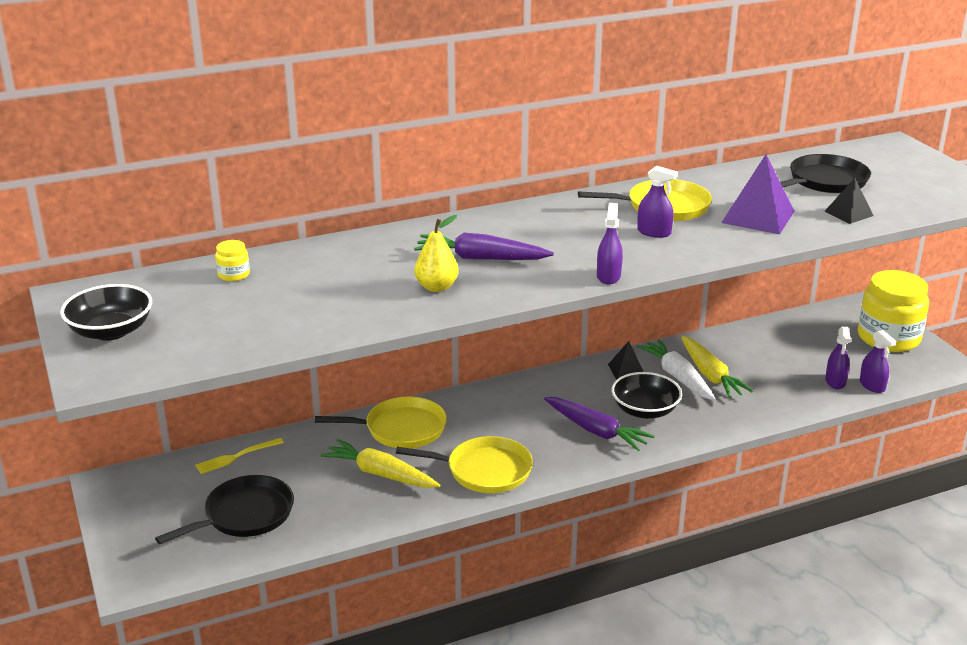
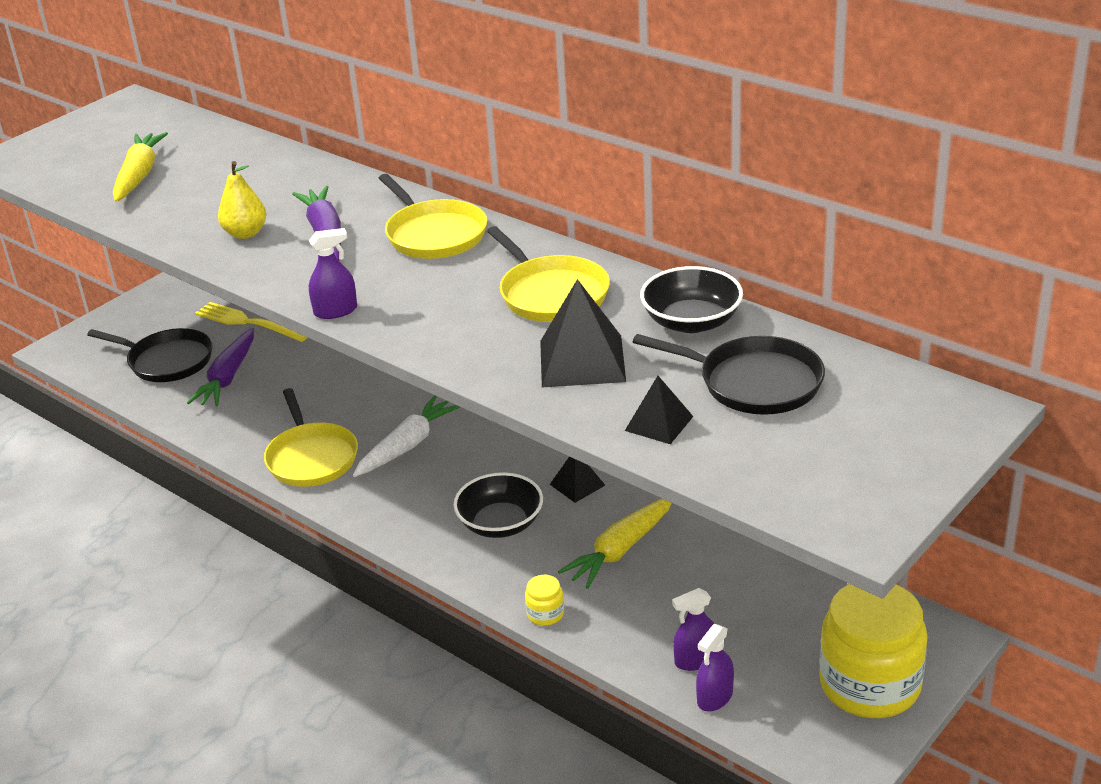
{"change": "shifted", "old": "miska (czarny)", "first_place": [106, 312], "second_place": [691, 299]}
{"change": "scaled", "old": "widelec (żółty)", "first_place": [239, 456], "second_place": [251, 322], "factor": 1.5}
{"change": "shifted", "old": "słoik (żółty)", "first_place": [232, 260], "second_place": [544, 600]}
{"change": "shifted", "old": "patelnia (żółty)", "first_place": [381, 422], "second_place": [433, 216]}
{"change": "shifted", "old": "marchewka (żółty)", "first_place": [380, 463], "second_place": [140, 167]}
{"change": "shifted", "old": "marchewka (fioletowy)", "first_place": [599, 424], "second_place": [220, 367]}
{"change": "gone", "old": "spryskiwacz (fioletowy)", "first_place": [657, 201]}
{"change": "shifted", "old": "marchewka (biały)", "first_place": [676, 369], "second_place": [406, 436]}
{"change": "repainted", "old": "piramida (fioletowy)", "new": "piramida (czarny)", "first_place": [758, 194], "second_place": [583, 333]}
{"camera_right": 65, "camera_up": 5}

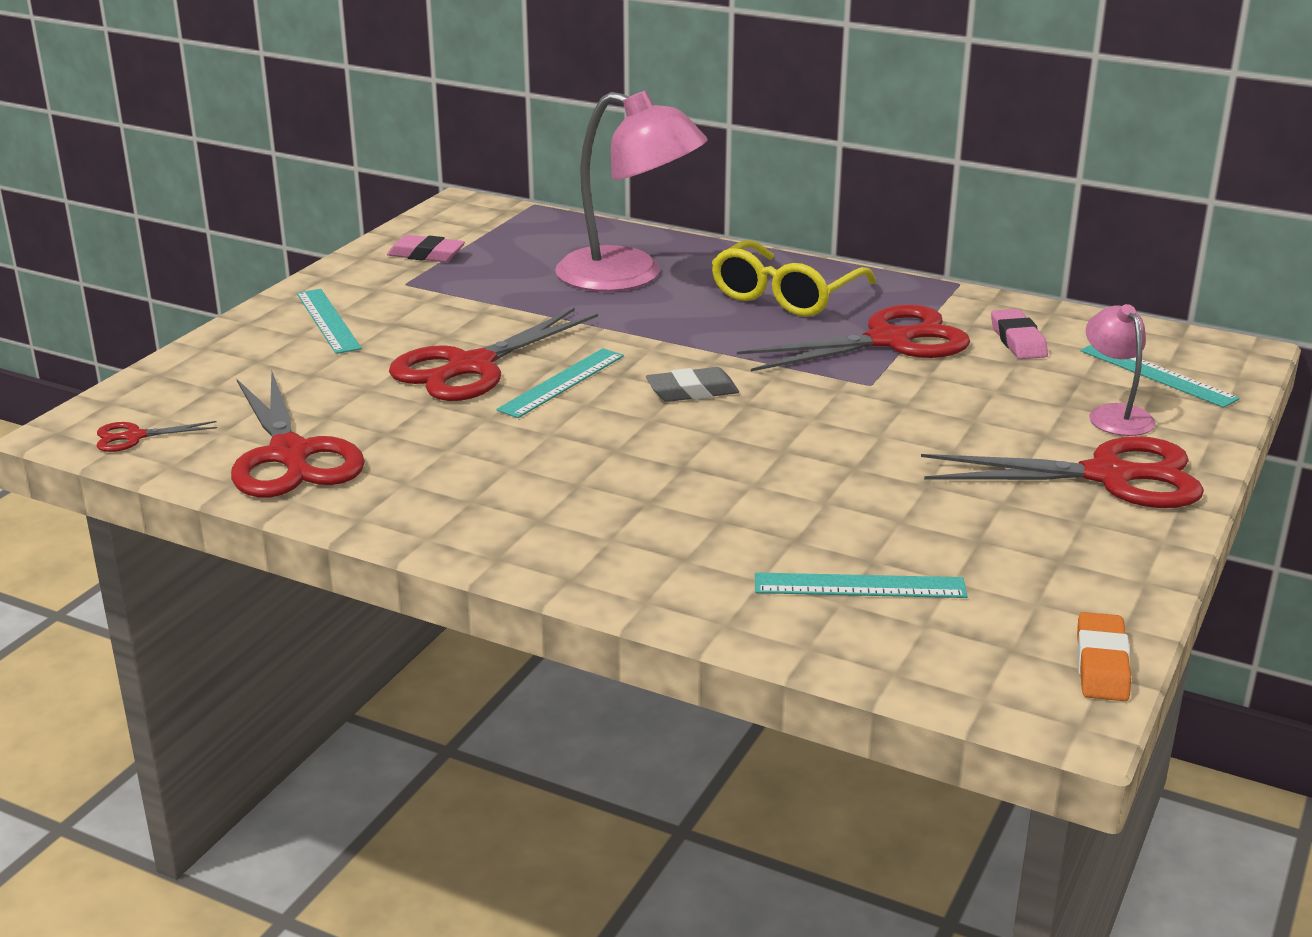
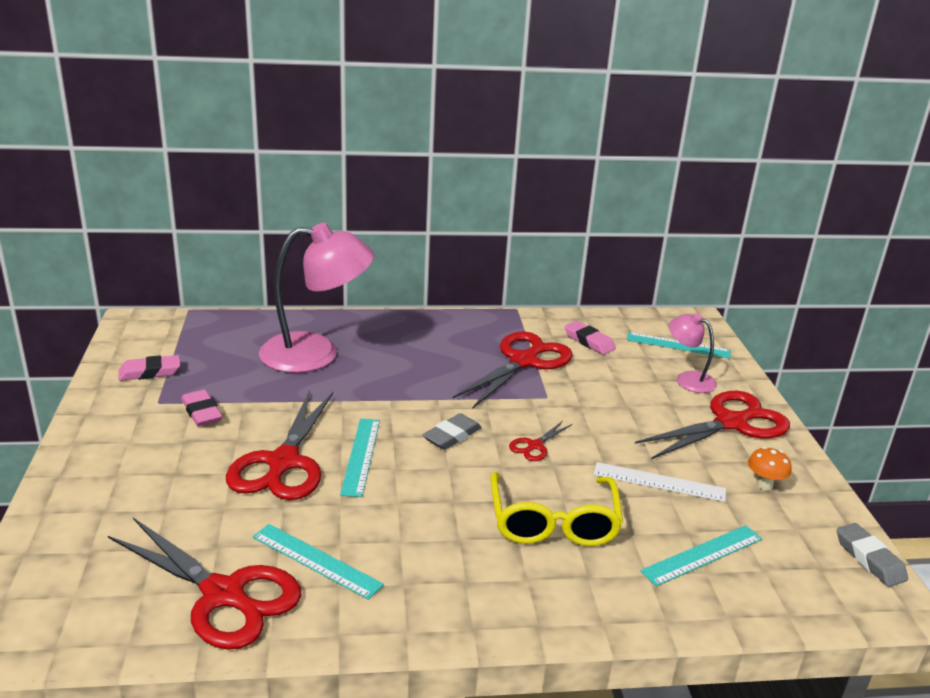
{"change": "shifted", "old": "nożyczki (czerwony)", "first_place": [156, 436], "second_place": [540, 441]}
{"change": "shifted", "old": "linijka (turkusowy)", "first_place": [329, 321], "second_place": [318, 562]}
{"change": "shifted", "old": "okulary (żółty)", "first_place": [794, 278], "second_place": [556, 509]}
{"change": "repainted", "old": "gumka do mazania (pomarańczowy)", "new": "gumka do mazania (szary)", "first_place": [1104, 656], "second_place": [872, 555]}
{"change": "new", "new": "gumka do mazania (różowy)", "second_place": [202, 408]}
{"change": "new", "new": "linijka (biały)", "second_place": [660, 482]}
{"change": "new", "new": "grzyb (pomarańczowy)", "second_place": [770, 468]}
{"camera_right": -35, "camera_up": 0}

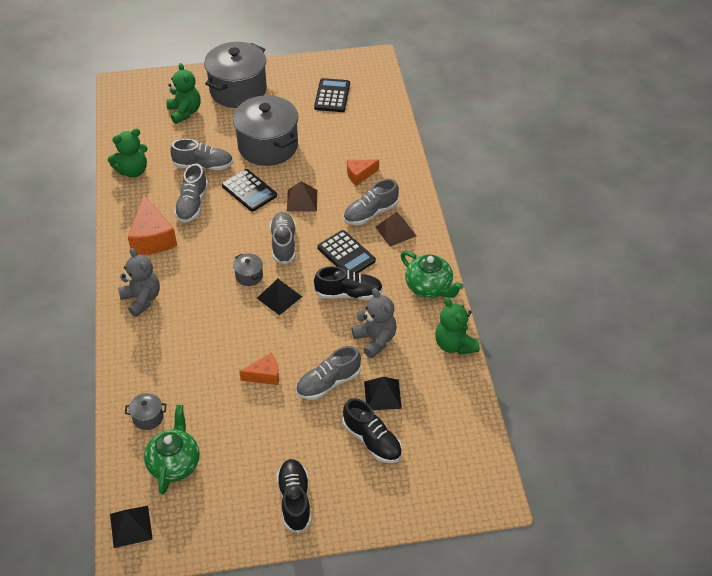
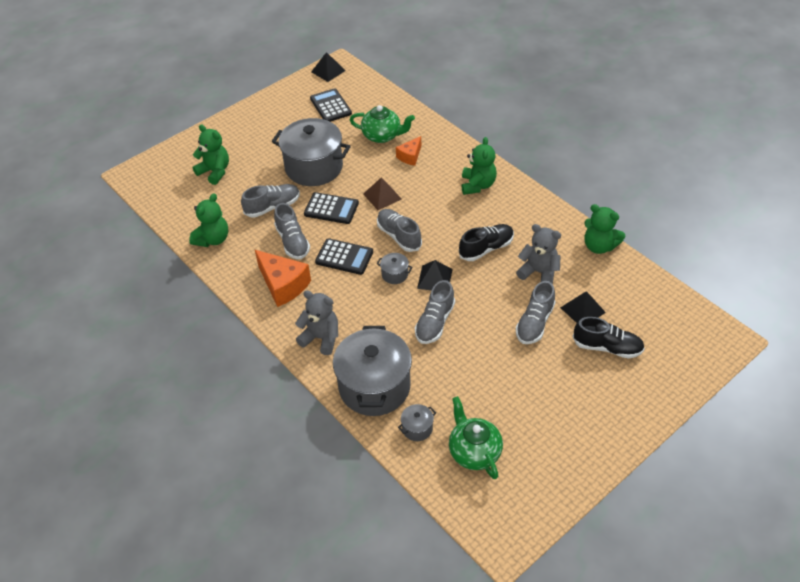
{"change": "shifted", "old": "piramida (czarny)", "first_place": [131, 527], "second_place": [328, 67]}
{"change": "shifted", "old": "garnek (szary)", "first_place": [235, 75], "second_place": [372, 371]}
{"change": "gone", "old": "ser (pomarańczowy)", "first_place": [259, 369]}
{"change": "gone", "old": "but (czarny)", "first_place": [293, 496]}
{"change": "shifted", "old": "kalkulator (czarny)", "first_place": [346, 251], "second_place": [344, 256]}
{"change": "shifted", "old": "but (szary)", "first_place": [371, 202], "second_place": [435, 312]}
{"change": "swapped", "old": "piramida (brązowy)", "new": "miś (zielony)", "first_place": [395, 229], "second_place": [479, 166]}
{"change": "shifted", "old": "imbryk (zielony)", "first_place": [432, 274], "second_place": [382, 124]}
{"camera_right": -30, "camera_up": 0}

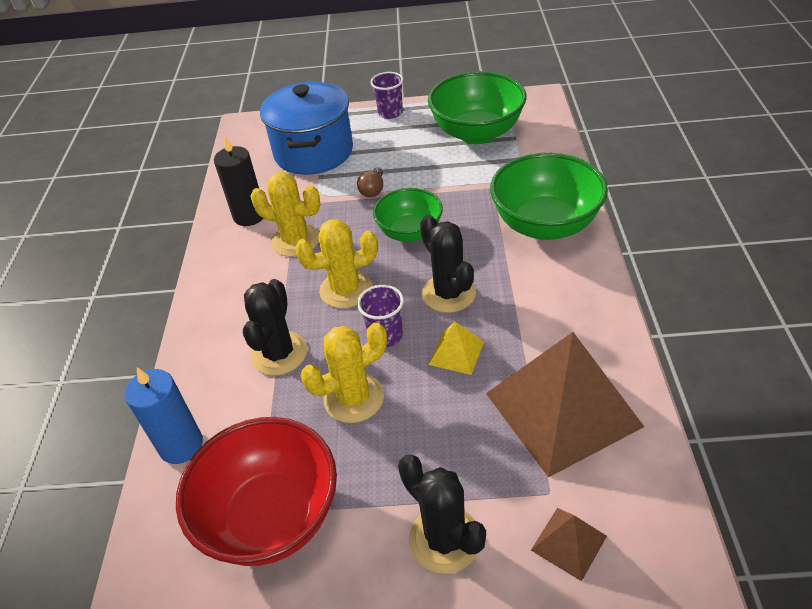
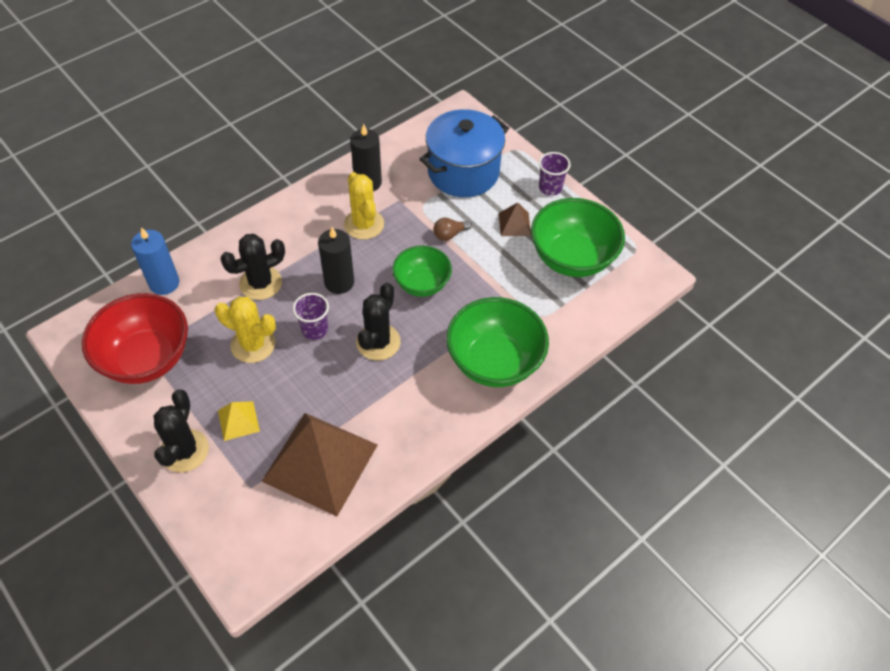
{"change": "swapped", "old": "kaktus (żółty)", "new": "świeca (czarny)", "first_place": [336, 263], "second_place": [336, 260]}
{"change": "shifted", "old": "piramida (żółty)", "first_place": [456, 348], "second_place": [239, 421]}
{"change": "shifted", "old": "piramida (brązowy)", "first_place": [569, 544], "second_place": [515, 219]}
{"camera_right": 45, "camera_up": 10}

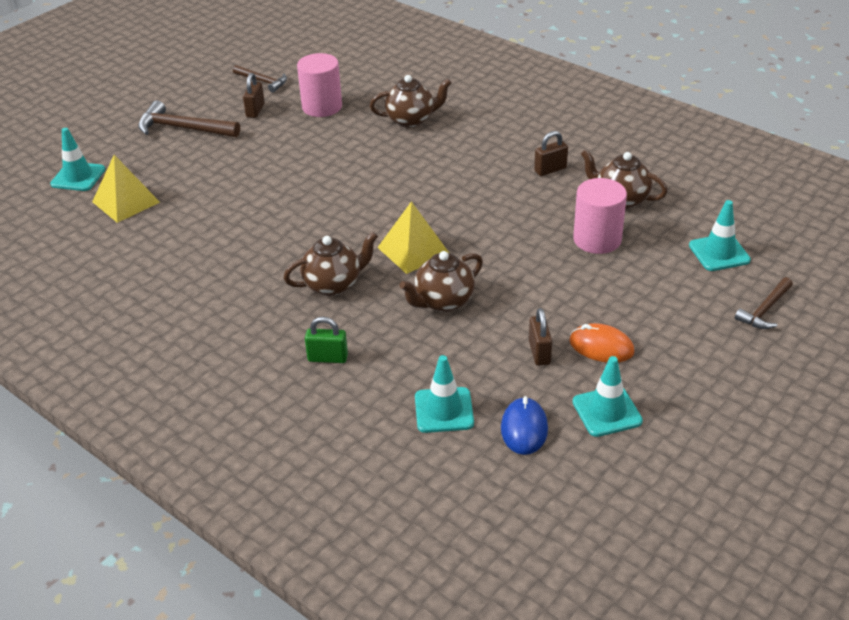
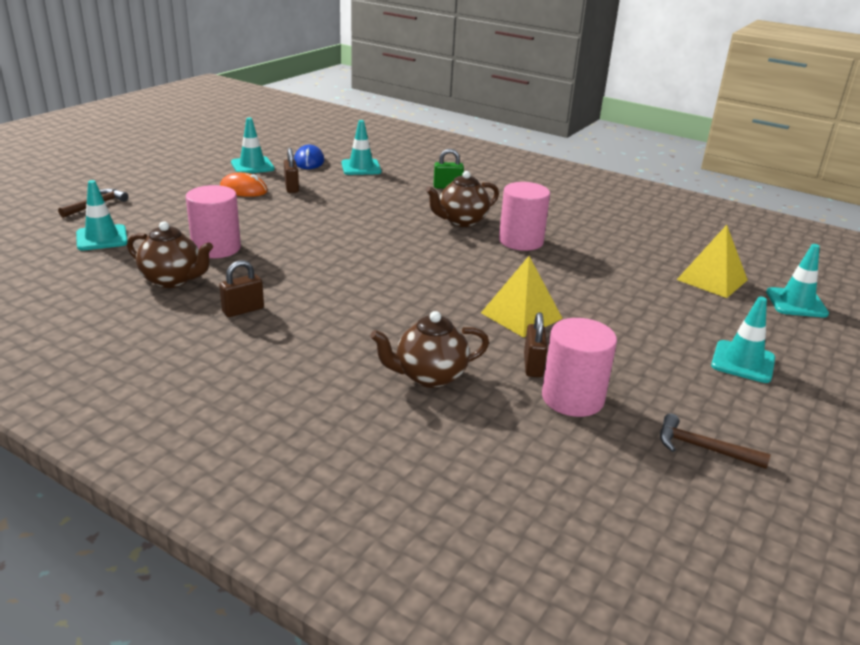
{"change": "swapped", "old": "młotek (brązowy)", "new": "pachołek (turkusowy)", "first_place": [189, 119], "second_place": [743, 340]}
{"change": "shifted", "old": "kłódka (brązowy)", "first_place": [254, 95], "second_place": [535, 344]}
{"change": "shifted", "old": "piramida (żółty)", "first_place": [413, 237], "second_place": [522, 297]}
{"change": "gone", "old": "imbryk (brązowy)", "first_place": [441, 281]}
{"change": "new", "new": "walec (różowy)", "second_place": [524, 216]}
{"camera_right": 170, "camera_up": -10}

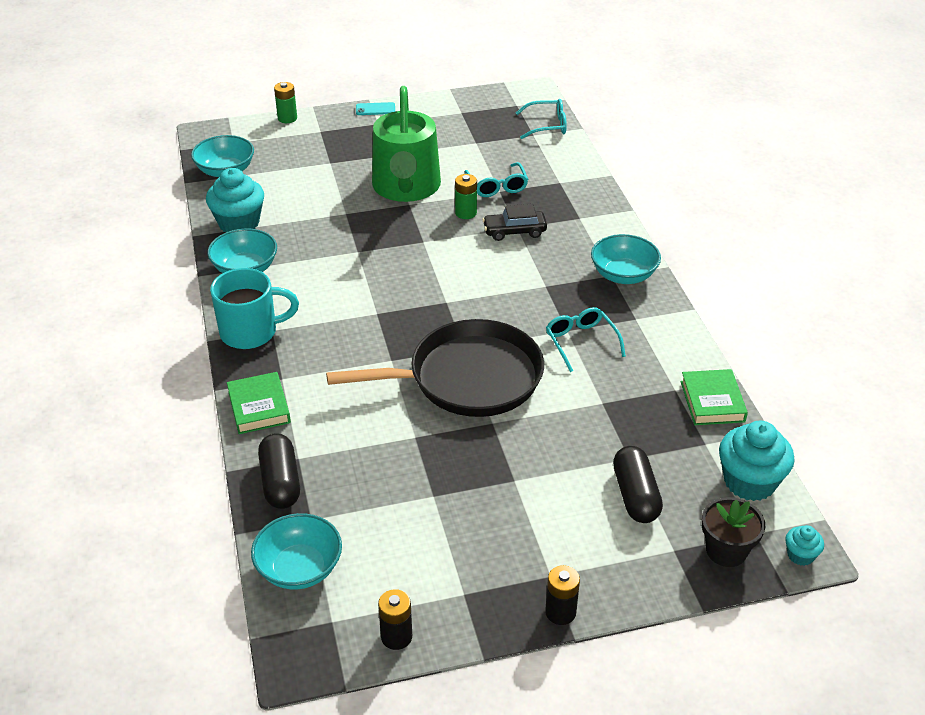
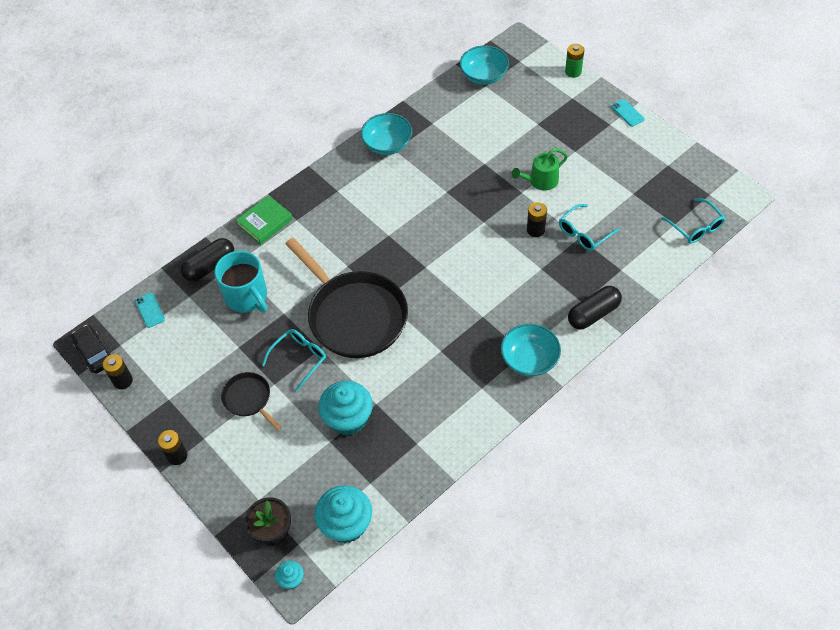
{"change": "shifted", "old": "muffinka (turkusowy)", "first_place": [235, 200], "second_place": [345, 408]}
{"change": "shifted", "old": "kubek (turkusowy)", "first_place": [254, 308], "second_place": [240, 281]}
{"change": "swapped", "old": "miska (turkusowy)", "new": "telefon (turkusowy)", "first_place": [296, 551], "second_place": [150, 310]}
{"change": "scaled", "old": "konewka (zielony)", "first_place": [406, 144], "second_place": [540, 170], "factor": 0.49}
{"change": "repainted", "old": "bateria (zielony)", "new": "bateria (czarny)", "first_place": [466, 196], "second_place": [537, 219]}
{"change": "shifted", "old": "samochód (czarny)", "first_place": [514, 222], "second_place": [91, 349]}
{"change": "shifted", "old": "okulary (turkusowy)", "first_place": [586, 339], "second_place": [294, 360]}
{"change": "shifted", "old": "kapsułka (czarny)", "first_place": [638, 484], "second_place": [595, 308]}
{"change": "gone", "old": "książka (zielony)", "first_place": [714, 397]}
{"change": "new", "new": "patelnia (czarny)", "second_place": [251, 401]}
{"camera_right": 65, "camera_up": 15}

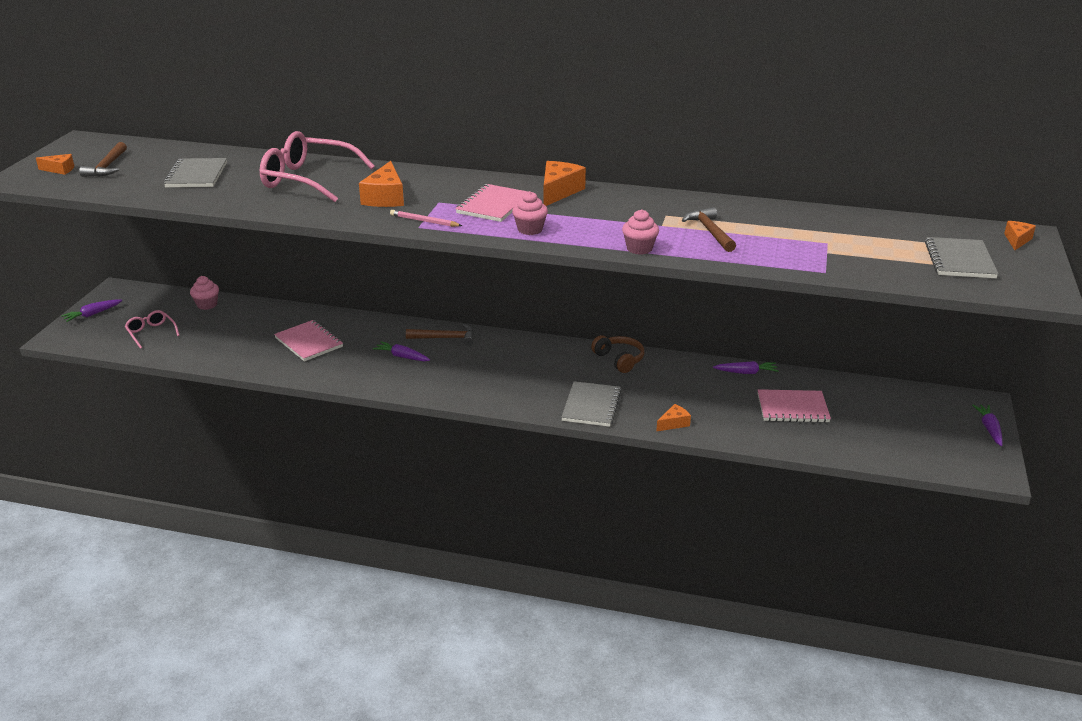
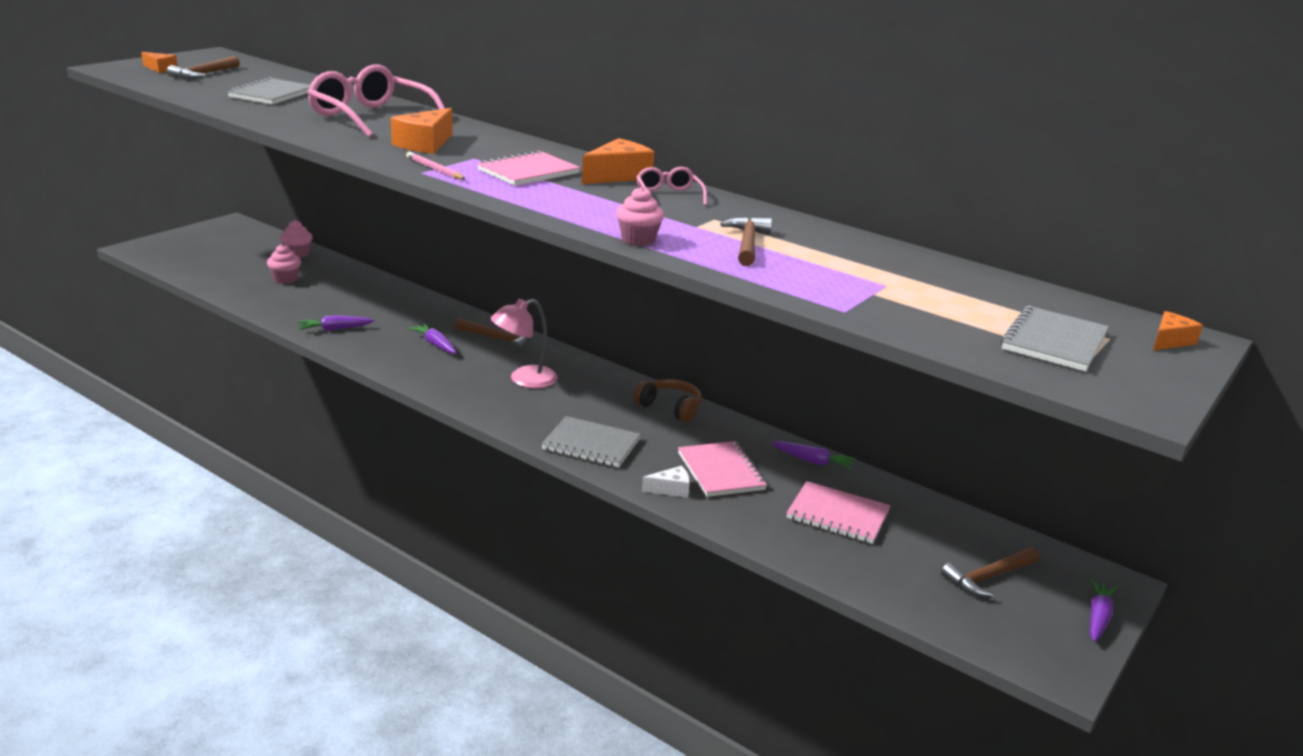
{"change": "shifted", "old": "marchewka (fioletowy)", "first_place": [91, 310], "second_place": [336, 323]}
{"change": "shifted", "old": "okulary (różowy)", "first_place": [152, 329], "second_place": [671, 186]}
{"change": "shifted", "old": "zeszyt (różowy)", "first_place": [308, 341], "second_place": [722, 469]}
{"change": "shifted", "old": "muffinka (różowy)", "first_place": [530, 213], "second_place": [284, 264]}
{"change": "rotated", "old": "zeszyt (szary)", "first_place": [591, 404], "second_place": [591, 442], "degrees": 75}
{"change": "rotated", "old": "słuchawki (brązowy)", "first_place": [617, 354], "second_place": [668, 400], "degrees": -45}
{"change": "repainted", "old": "ser (pomarańczowy)", "new": "ser (biały)", "first_place": [673, 418], "second_place": [666, 482]}
{"change": "new", "new": "lampka (różowy)", "second_place": [524, 343]}
{"change": "new", "new": "młotek (brązowy)", "second_place": [990, 572]}
{"camera_right": 20, "camera_up": -5}

